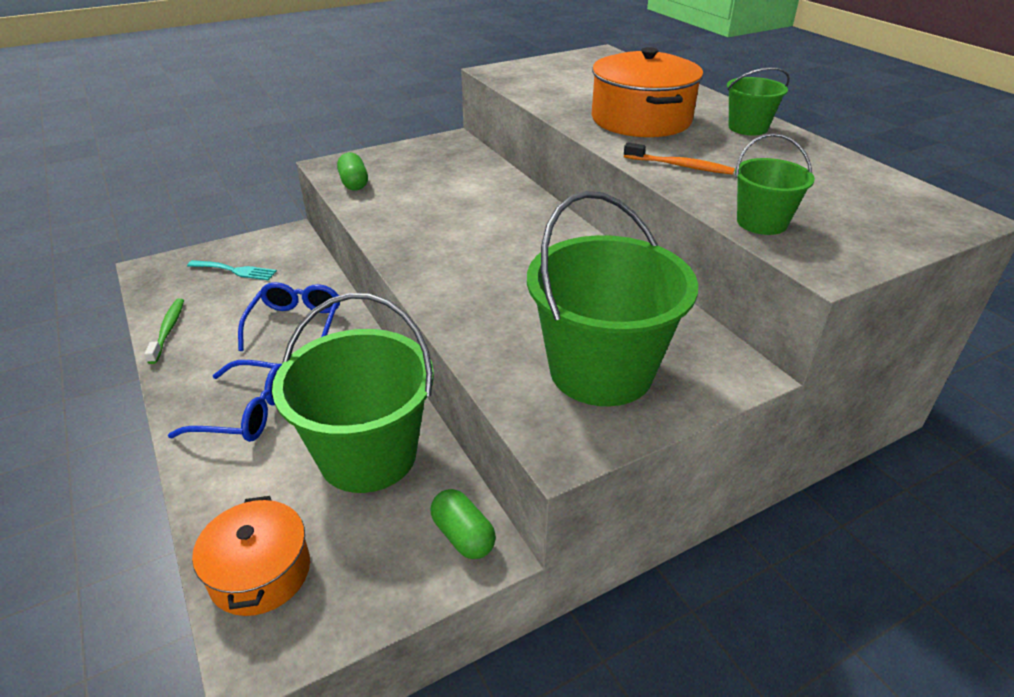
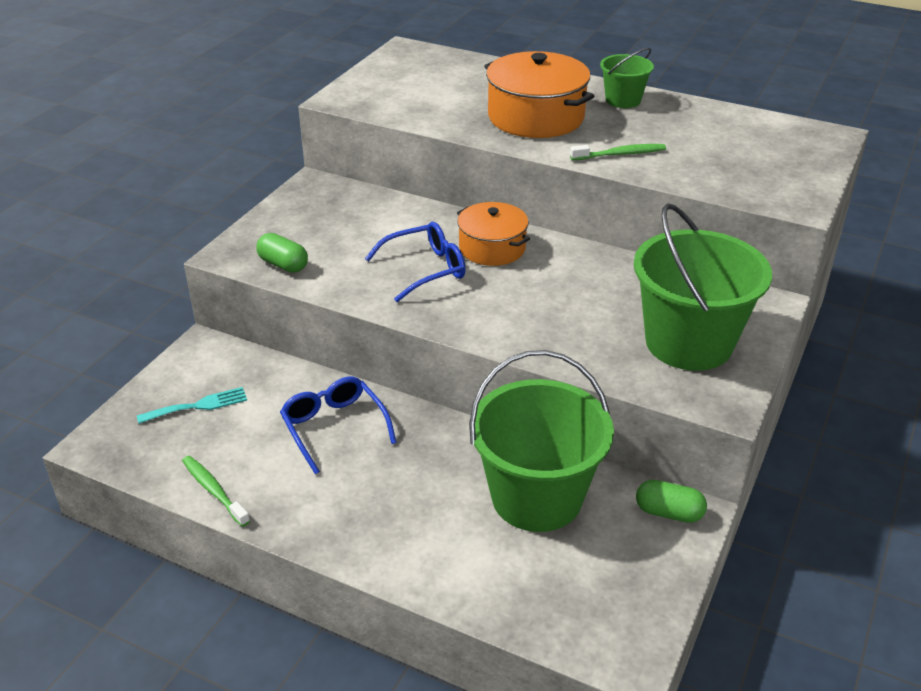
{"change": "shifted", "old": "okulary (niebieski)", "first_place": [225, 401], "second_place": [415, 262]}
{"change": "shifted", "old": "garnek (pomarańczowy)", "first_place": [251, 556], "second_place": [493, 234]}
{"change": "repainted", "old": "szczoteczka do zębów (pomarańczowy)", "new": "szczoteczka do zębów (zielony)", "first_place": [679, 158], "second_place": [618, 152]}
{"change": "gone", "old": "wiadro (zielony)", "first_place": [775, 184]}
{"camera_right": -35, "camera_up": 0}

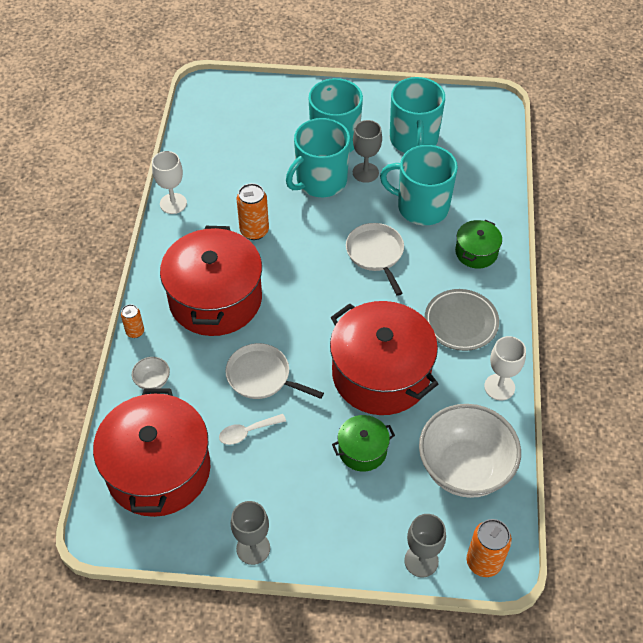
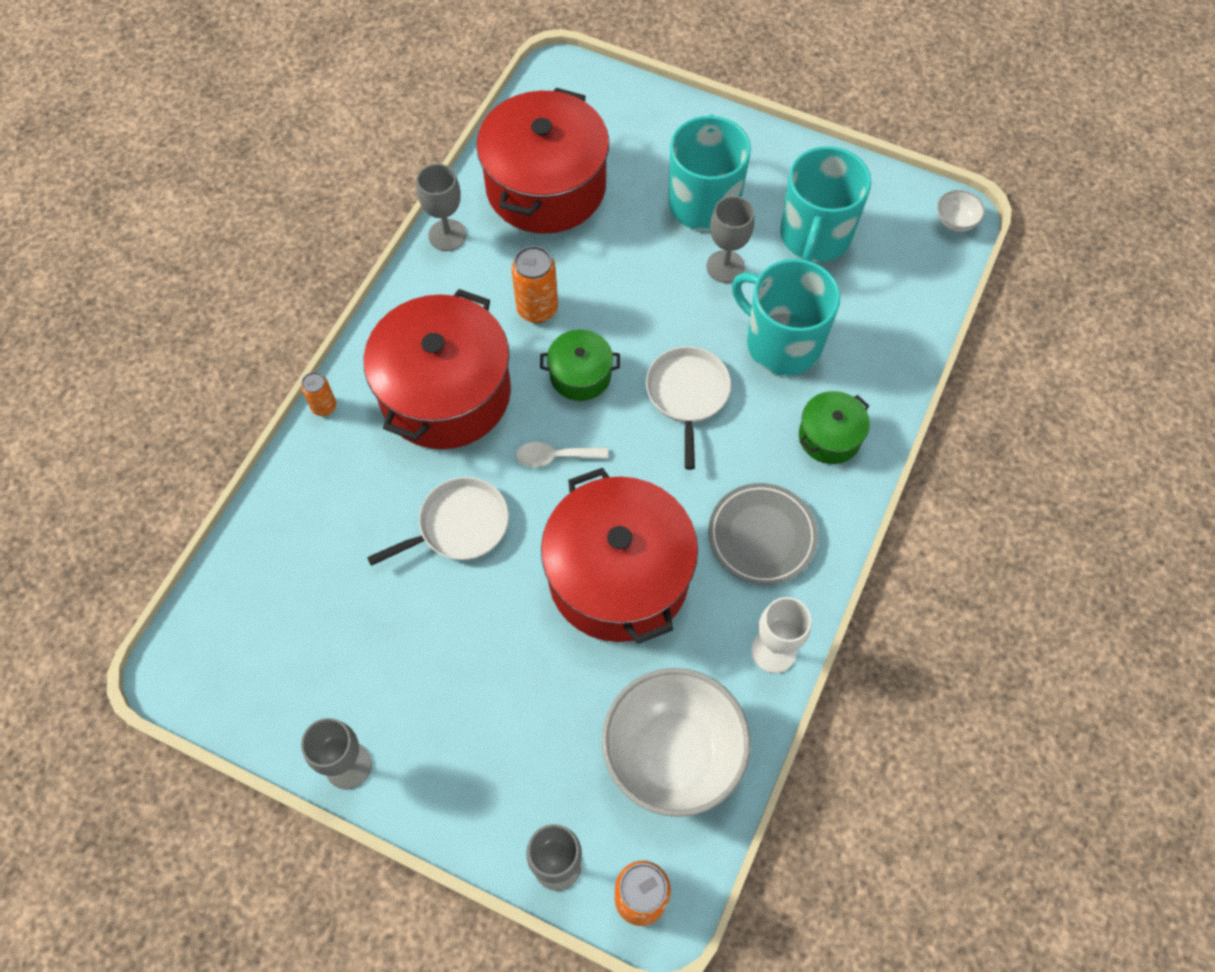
{"change": "shifted", "old": "garnek (czerwony)", "first_place": [151, 452], "second_place": [542, 161]}
{"change": "shifted", "old": "miska (biały)", "first_place": [151, 373], "second_place": [961, 211]}
{"change": "repainted", "old": "kielich (biały)", "new": "kielich (szary)", "first_place": [169, 182], "second_place": [442, 207]}
{"change": "shifted", "old": "łyżka (biały)", "first_place": [252, 429], "second_place": [562, 454]}
{"change": "rotated", "old": "patelnia (biały)", "first_place": [274, 371], "second_place": [438, 521], "degrees": 105}
{"change": "gone", "old": "kubek (turkusowy)", "first_place": [318, 157]}
{"change": "shifted", "old": "garnek (zielony)", "first_place": [363, 443], "second_place": [580, 365]}
{"camera_right": 20, "camera_up": 10}

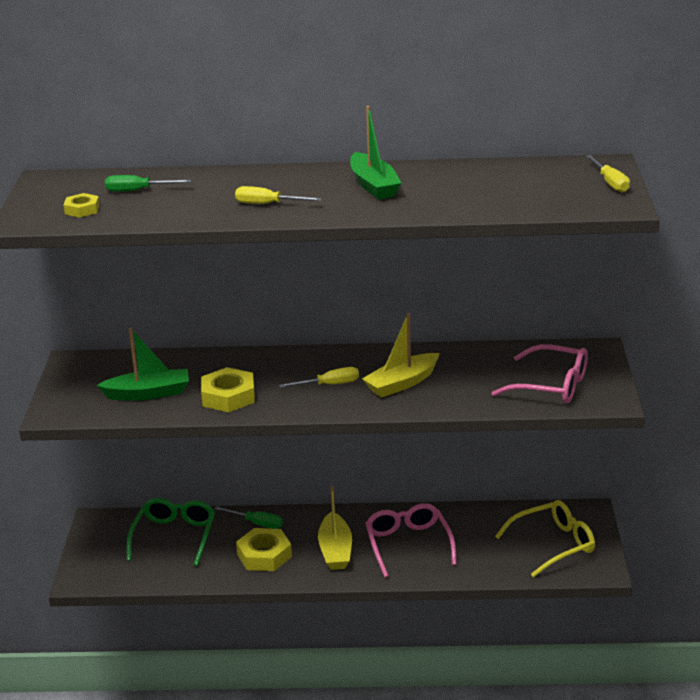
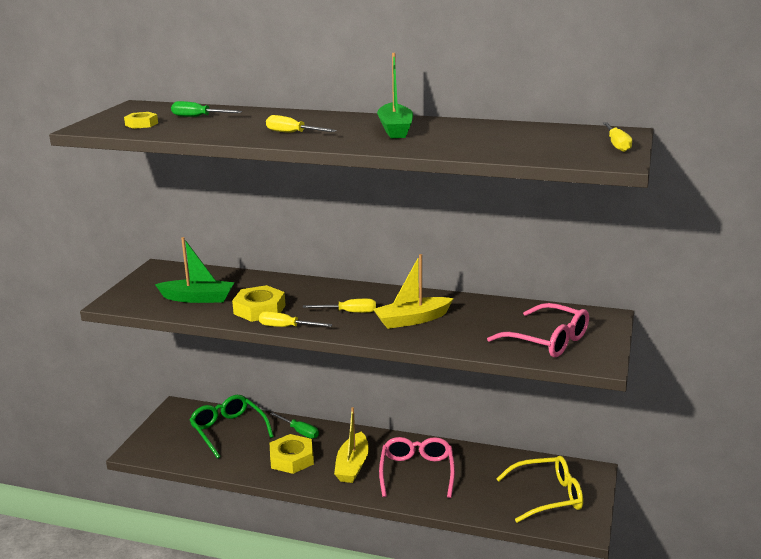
{"change": "rotated", "old": "okulary (zielony)", "first_place": [171, 532], "second_place": [232, 427], "degrees": -60}
{"change": "new", "new": "śrubokręt (żółty)", "second_place": [295, 319]}
{"camera_right": 15, "camera_up": -5}

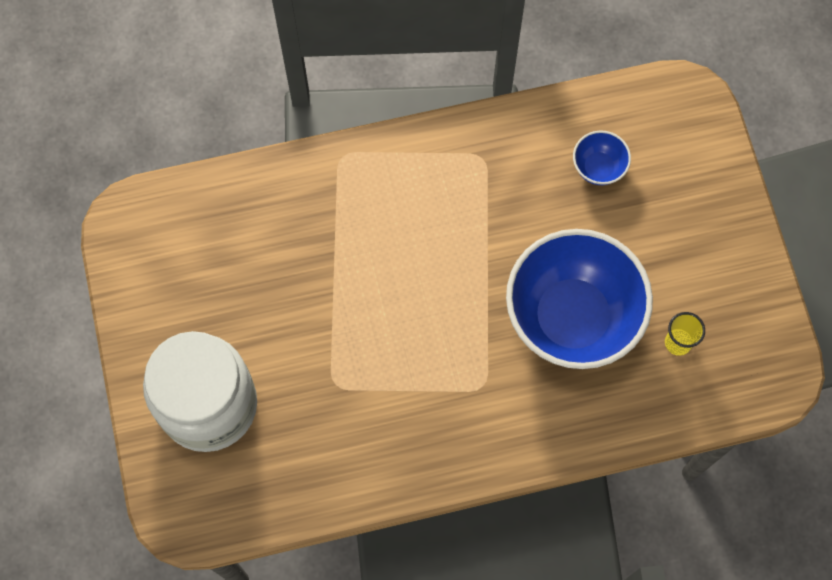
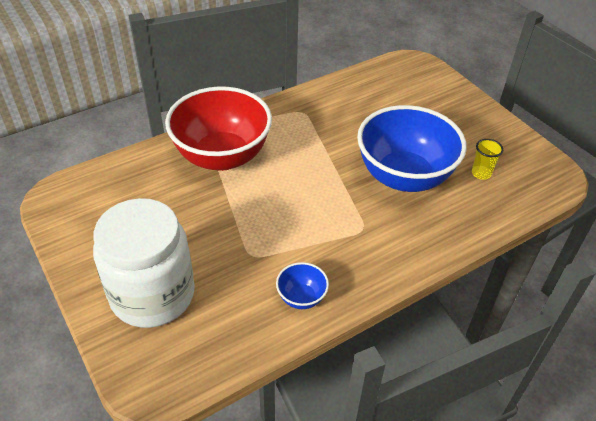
{"change": "shifted", "old": "miska (niebieski)", "first_place": [602, 157], "second_place": [302, 285]}
{"change": "new", "new": "miska (czerwony)", "second_place": [218, 128]}
{"camera_right": -20, "camera_up": -25}

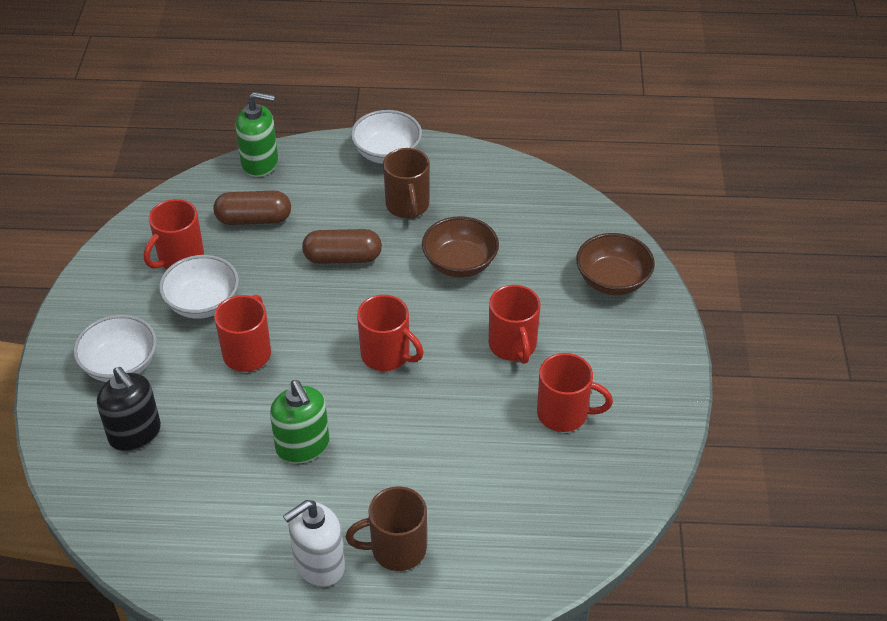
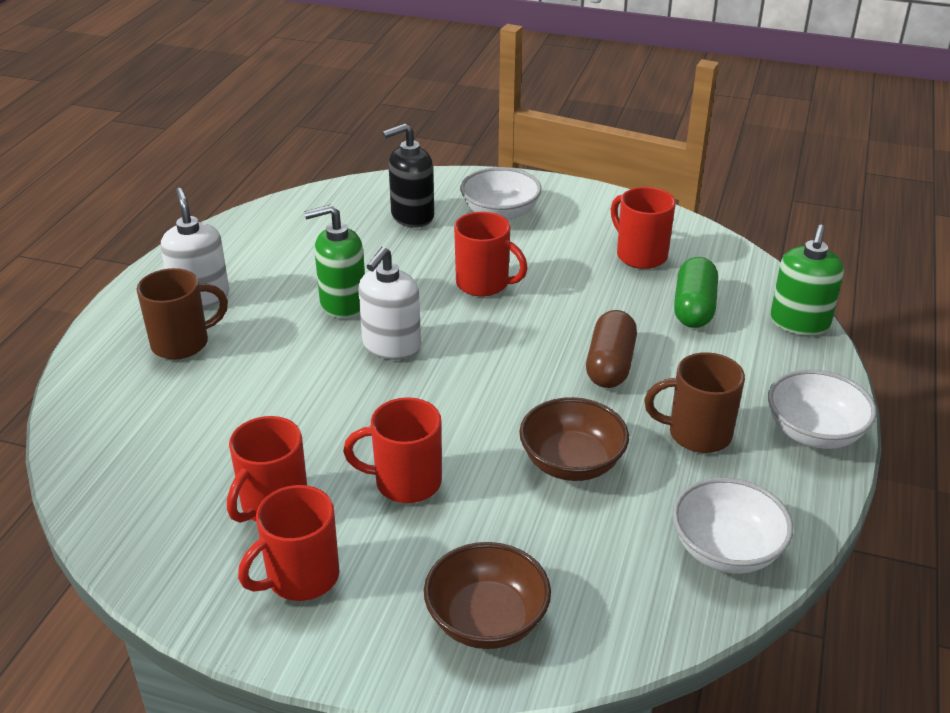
{"change": "shifted", "old": "miska (biały)", "first_place": [199, 287], "second_place": [732, 525]}
{"change": "repainted", "old": "kapsułka (brązowy)", "new": "kapsułka (zielony)", "first_place": [252, 207], "second_place": [696, 292]}
{"change": "rotated", "old": "kubek (brązowy)", "first_place": [386, 528], "second_place": [182, 314], "degrees": 60}
{"change": "shifted", "old": "kubek (czerwony)", "first_place": [390, 333], "second_place": [289, 543]}
{"change": "new", "new": "dozownik mydła (biały)", "second_place": [389, 303]}
{"camera_right": 105, "camera_up": -10}

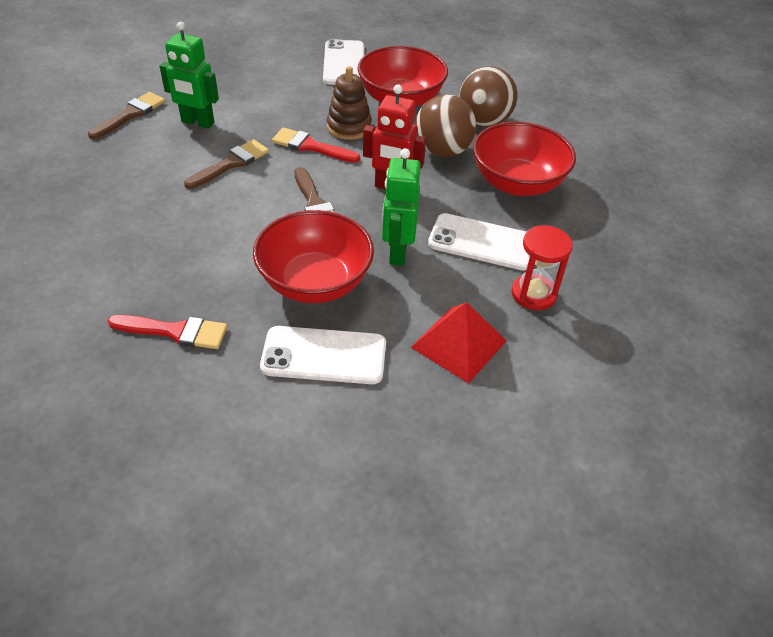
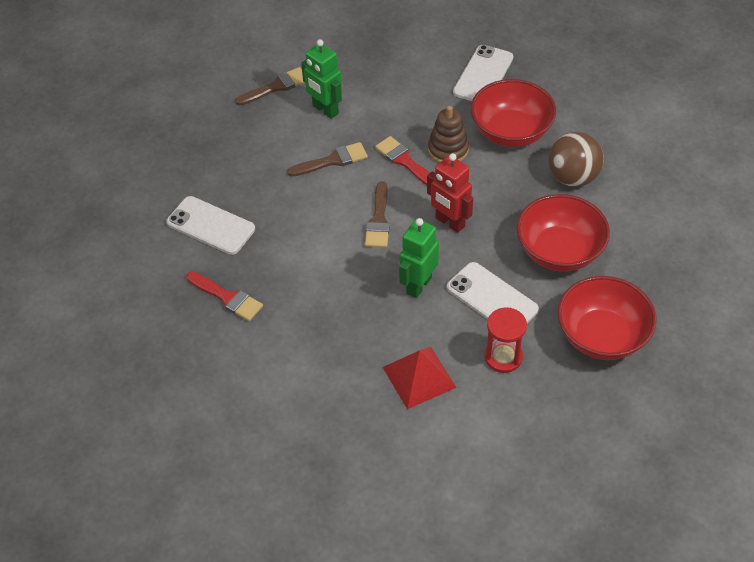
{"change": "shifted", "old": "miska (czerwony)", "first_place": [313, 256], "second_place": [606, 318]}
{"change": "shifted", "old": "telefon (biały)", "first_place": [323, 355], "second_place": [210, 225]}
{"change": "gone", "old": "piłka (brązowy)", "first_place": [445, 126]}
{"camera_right": 30, "camera_up": 5}

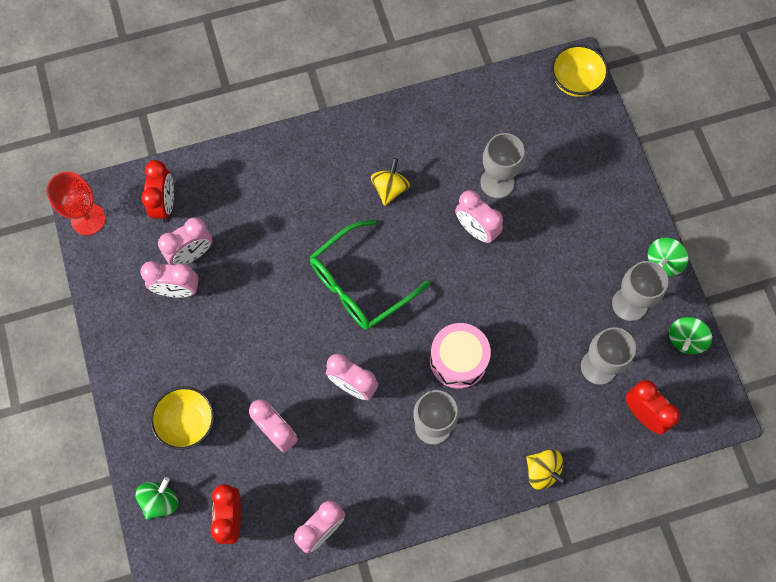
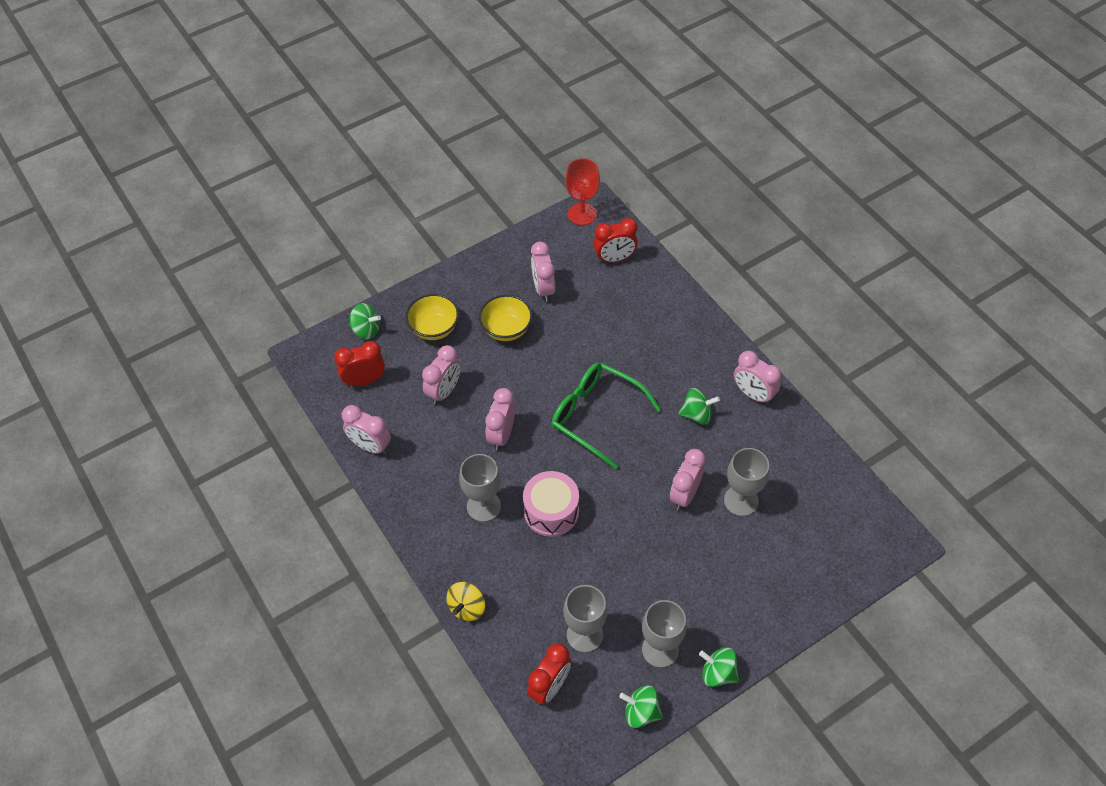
{"change": "shifted", "old": "budzik (różowy)", "first_place": [185, 241], "second_place": [757, 378]}
{"change": "repainted", "old": "bączek (żółty)", "new": "bączek (zielony)", "first_place": [390, 182], "second_place": [699, 406]}
{"change": "shifted", "old": "miska (żółty)", "first_place": [579, 71], "second_place": [506, 318]}
{"camera_right": 75, "camera_up": -15}

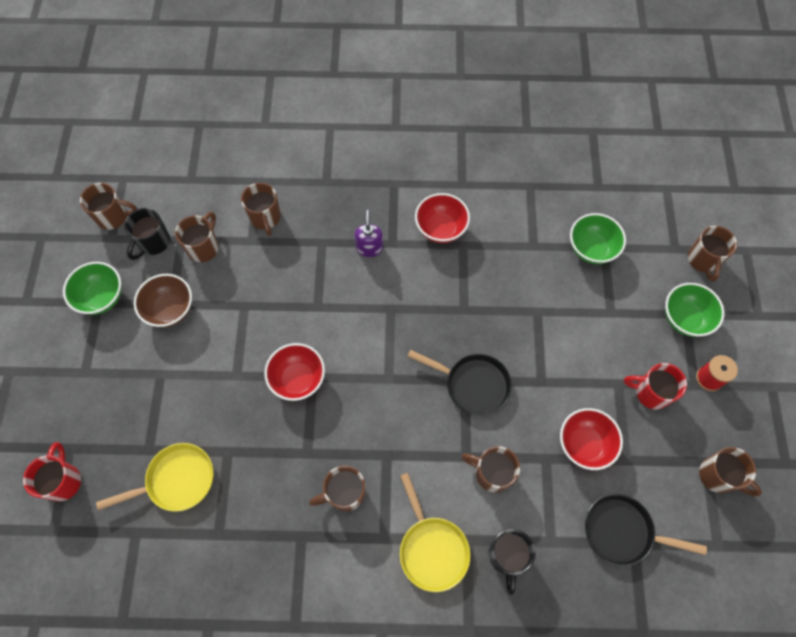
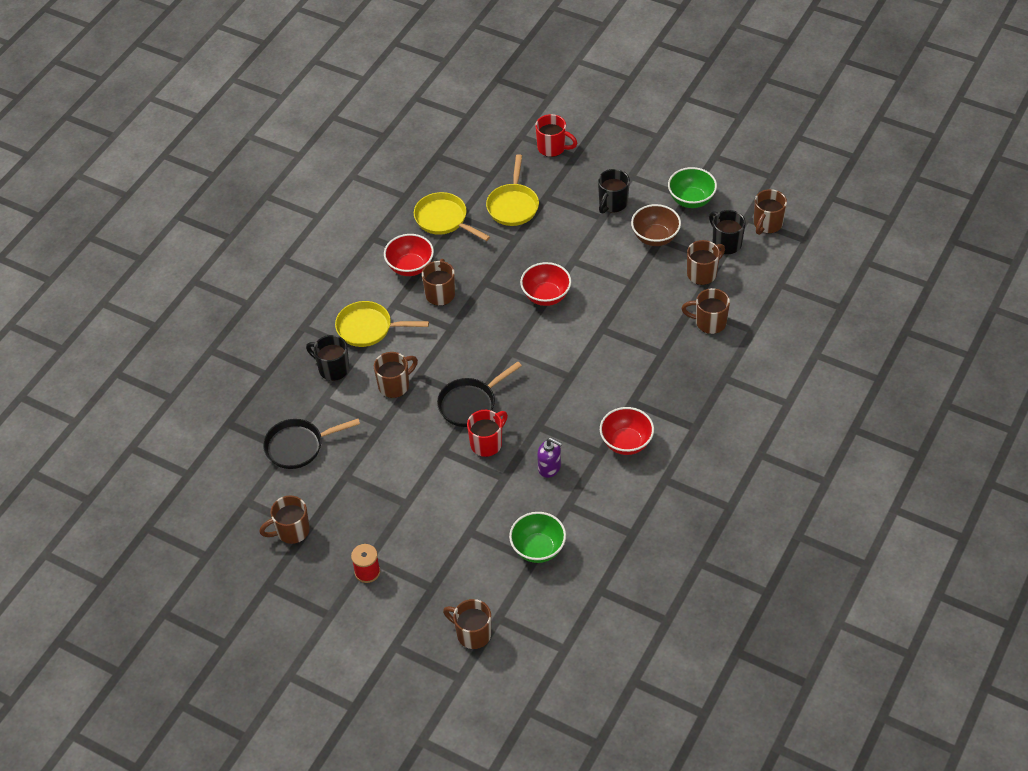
{"change": "rotated", "old": "kubek (brązowy)", "first_place": [197, 237], "second_place": [706, 262], "degrees": -90}
{"change": "shifted", "old": "dozownik mydła (fioletowy)", "first_place": [368, 233], "second_place": [550, 458]}
{"change": "shifted", "old": "miska (czerwony)", "first_place": [591, 439], "second_place": [409, 255]}
{"change": "rotated", "old": "patelnia (czarny)", "first_place": [646, 530], "second_place": [311, 444], "degrees": -150}
{"change": "shifted", "old": "kubek (czerwony)", "first_place": [655, 386], "second_place": [487, 433]}
{"change": "gone", "old": "miska (zielony)", "first_place": [694, 310]}
{"change": "new", "new": "patelnia (żółty)", "second_place": [452, 216]}
{"change": "new", "new": "kubek (czarny)", "second_place": [614, 191]}
{"camera_right": 120, "camera_up": -15}

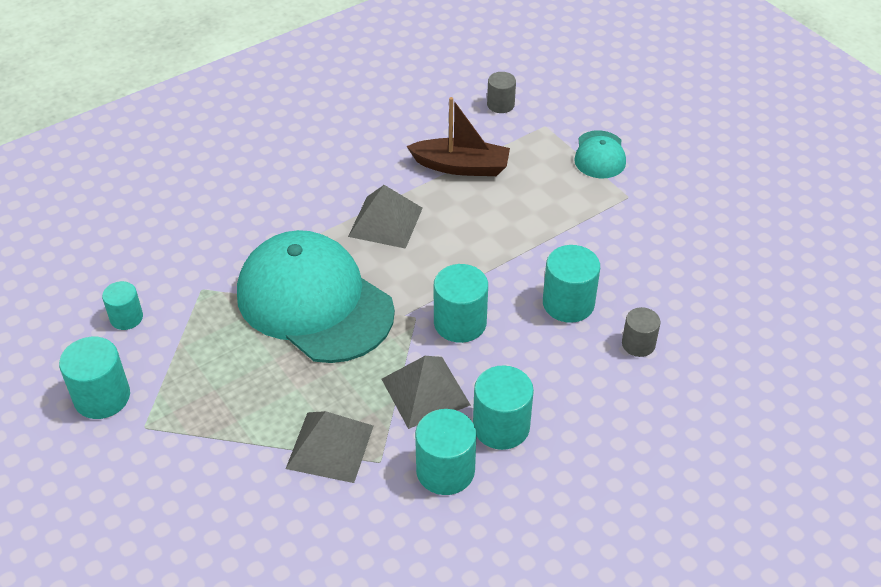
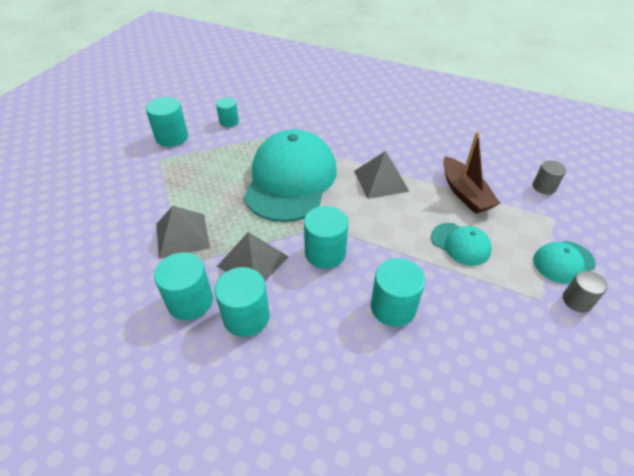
{"change": "shifted", "old": "walec (szary)", "first_place": [641, 332], "second_place": [585, 291]}
{"change": "new", "new": "czapka (turkusowy)", "second_place": [461, 244]}
{"camera_right": 60, "camera_up": 0}

